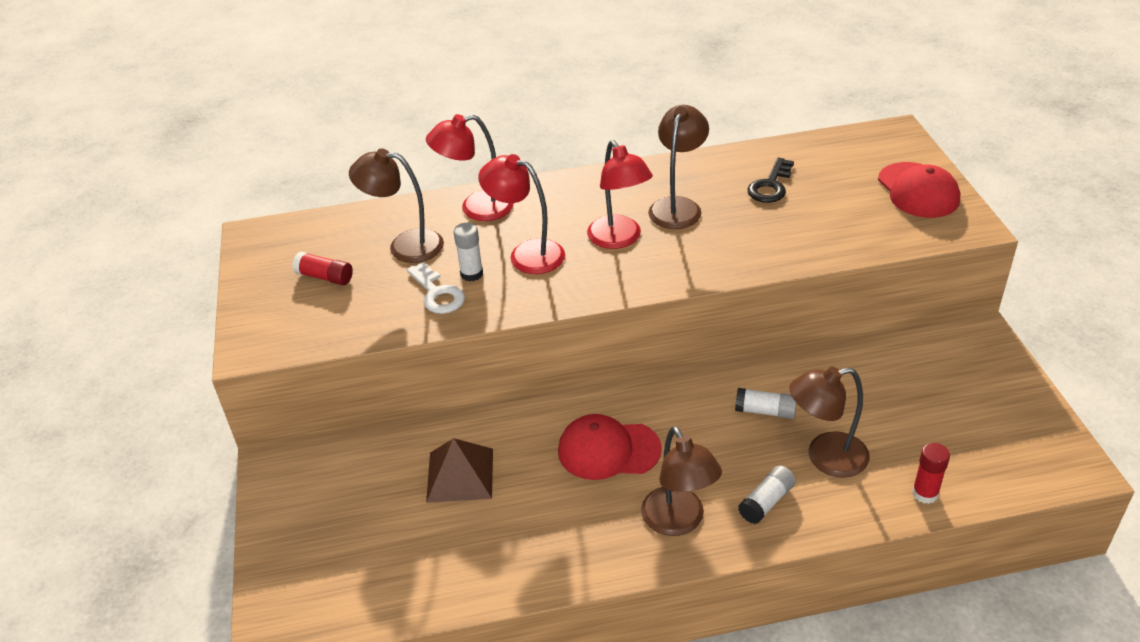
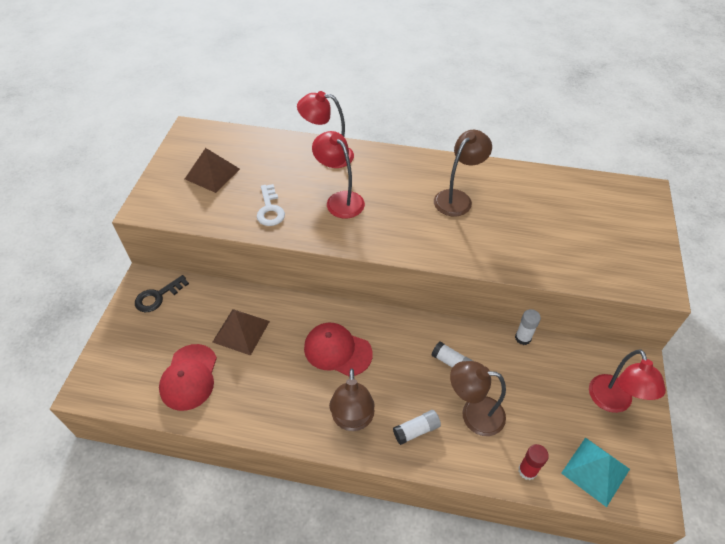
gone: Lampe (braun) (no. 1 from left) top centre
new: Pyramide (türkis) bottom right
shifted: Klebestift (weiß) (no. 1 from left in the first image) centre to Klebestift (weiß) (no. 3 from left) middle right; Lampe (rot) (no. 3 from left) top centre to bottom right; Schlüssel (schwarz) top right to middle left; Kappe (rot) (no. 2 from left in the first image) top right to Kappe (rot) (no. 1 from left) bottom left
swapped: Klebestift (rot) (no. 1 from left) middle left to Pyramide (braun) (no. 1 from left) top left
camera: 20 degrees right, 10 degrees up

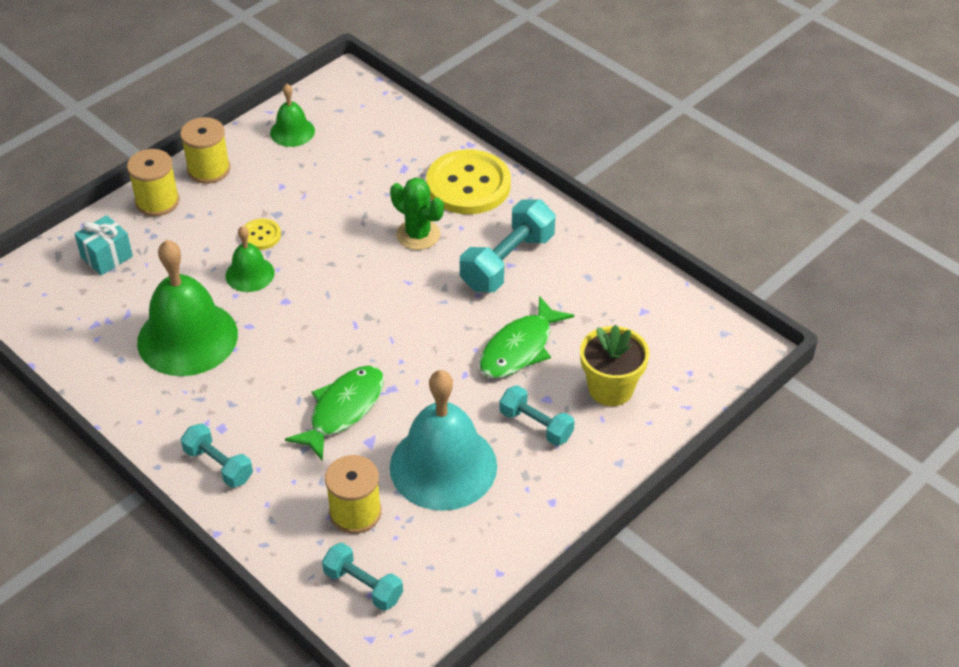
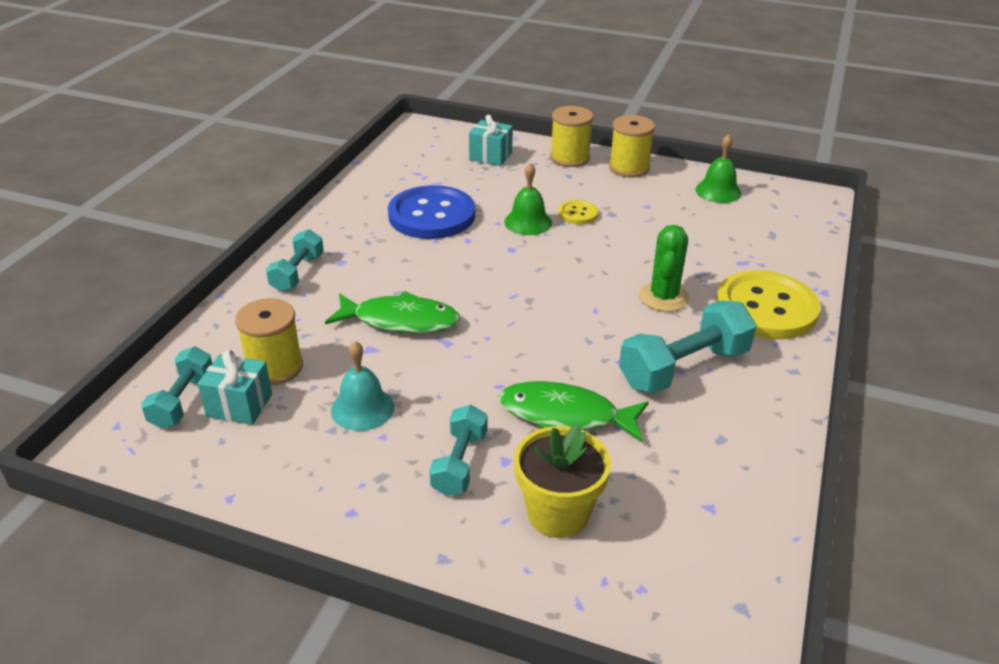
new: Geschenk (türkis) (no. 1 from left) middle left
swapped: Glocke (grün) (no. 1 from left) middle left to Knopf (blau) top centre
rotated: Hantel (türkis) (no. 3 from left in the first image) centre = middle right 45 degrees counterclockwise
scaled: Glocke (türkis) centre = centre x0.51
camera: 65 degrees right, 10 degrees down

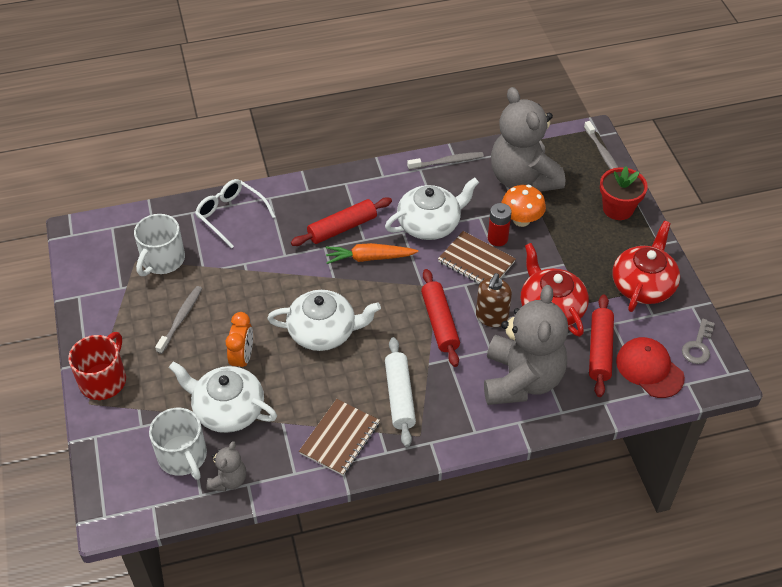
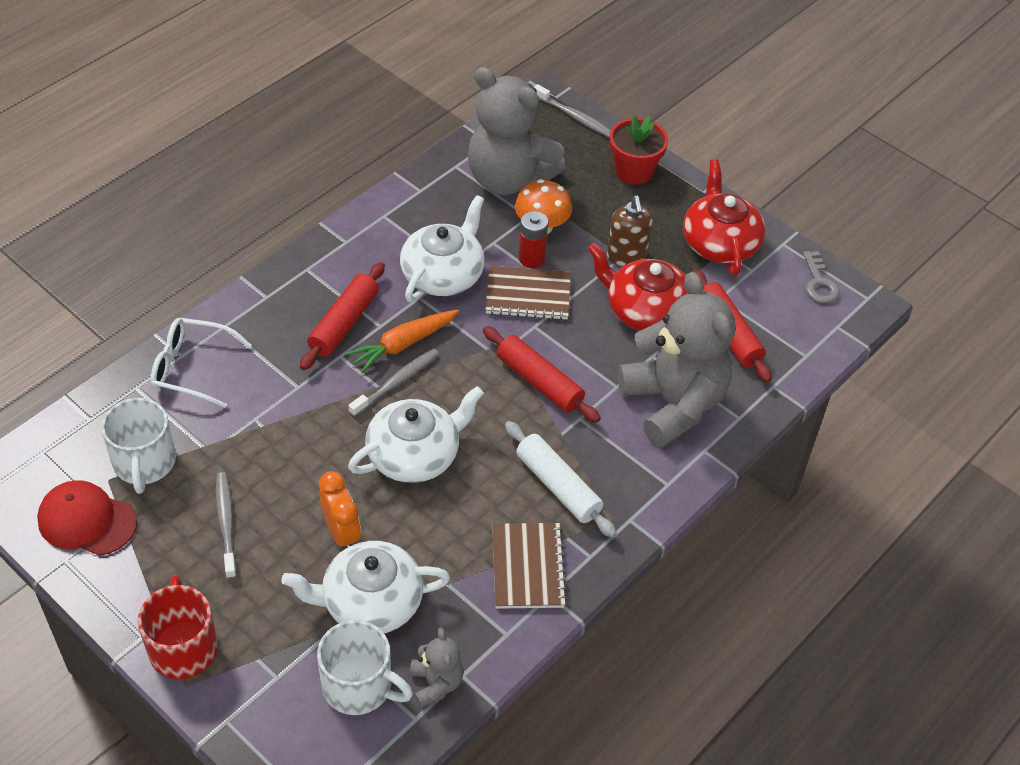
shifted: Zahnbürste (grau) (no. 2 from left) top centre to centre; Seifenspender (braun) centre to top centre; Kappe (rot) middle right to bottom left
camera: 35 degrees left, 0 degrees up

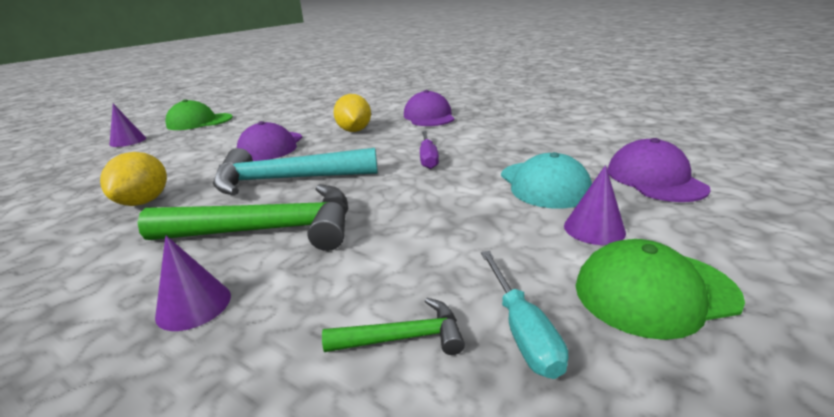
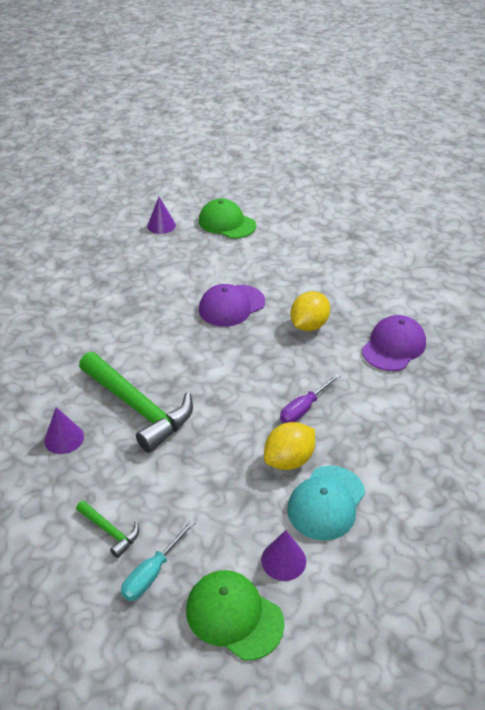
gone: Hammer (türkis) centre; Kappe (lila) (no. 3 from left) middle right
shifted: Zitrone (gelb) (no. 1 from left) middle left to centre
camera: 45 degrees right, 15 degrees up

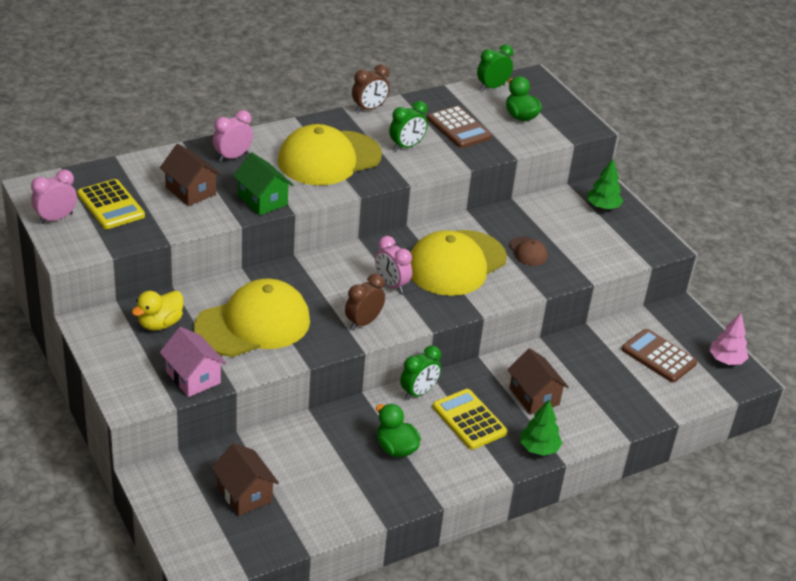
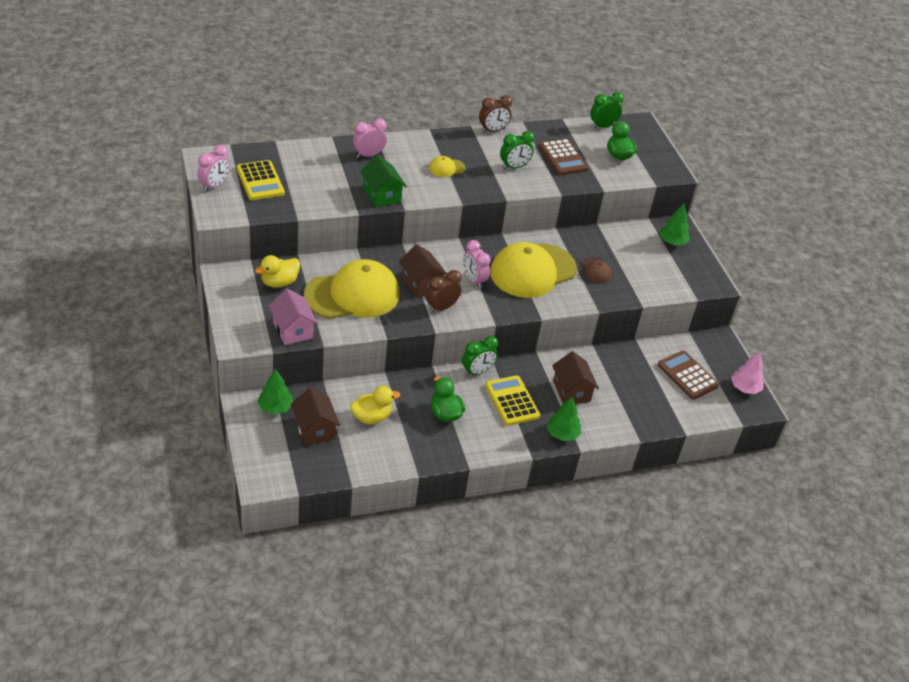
new: Baum (grün) (no. 1 from left) middle left; Ente (gelb) (no. 2 from left) centre
shifted: Haus (braun) (no. 1 from left in the first image) top left to Haus (braun) (no. 2 from left) centre
rotated: Wecker (rosa) (no. 1 from left) middle left = top left 150 degrees clockwise
scaled: Kappe (gelb) (no. 2 from left) top centre = top centre x0.42
camera: 10 degrees right, 5 degrees up

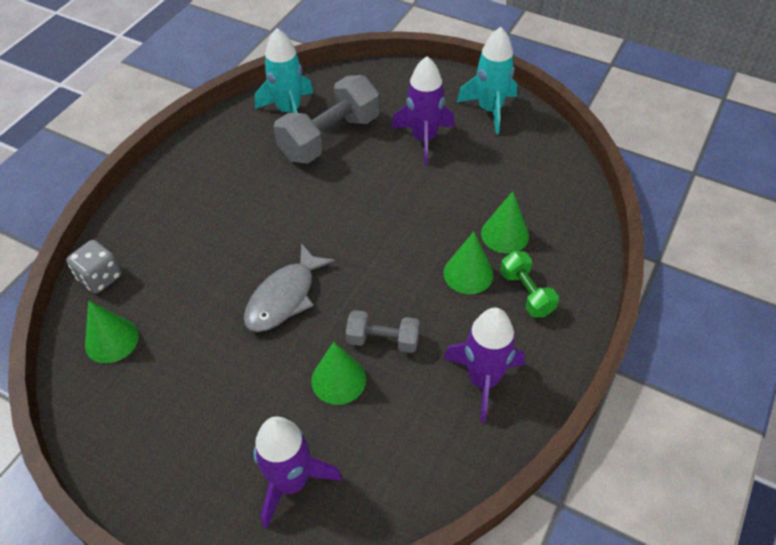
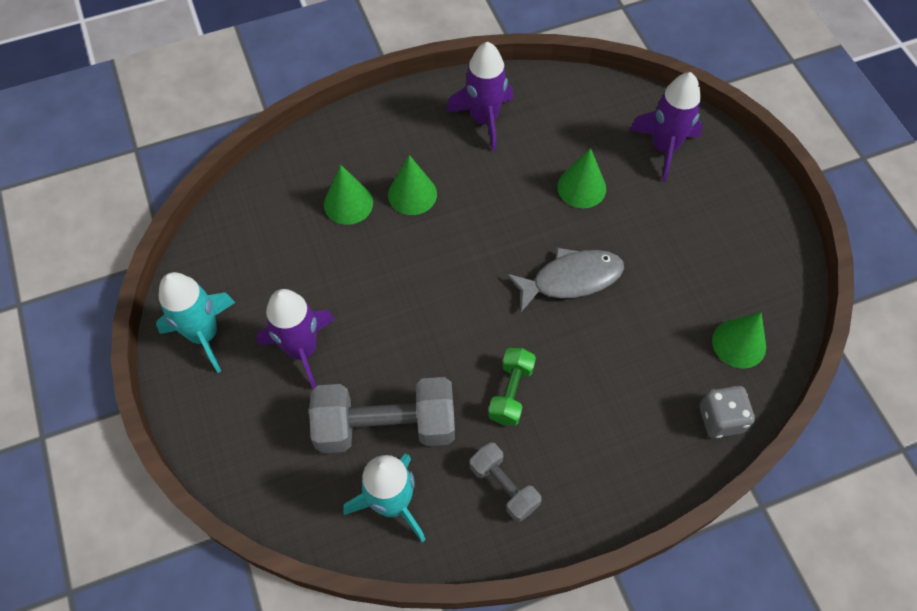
shifted: Hantel (grau) (no. 2 from left) centre to bottom centre; Hantel (grün) middle right to centre
camera: 140 degrees left, 10 degrees up

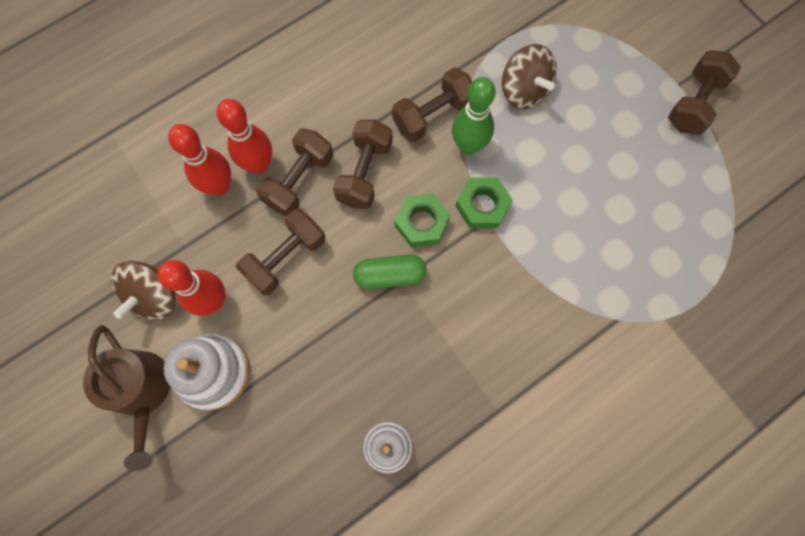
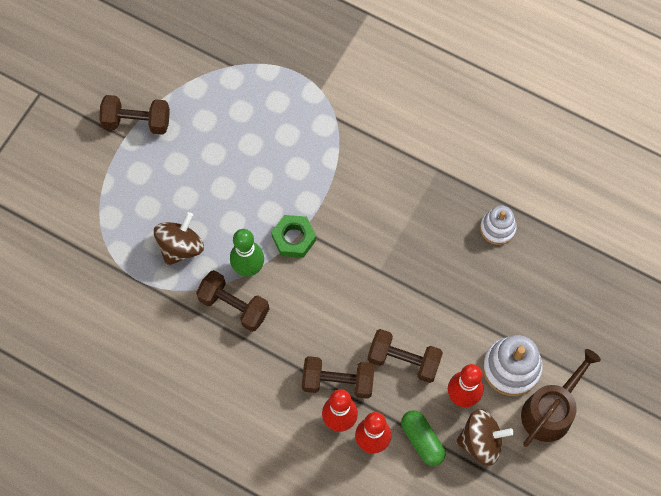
gone: Hantel (braun) (no. 3 from left) top centre; Sechskantmutter (grün) (no. 1 from left) centre
shifted: Kapsel (grün) centre to bottom centre
camera: 115 degrees left, 5 degrees down

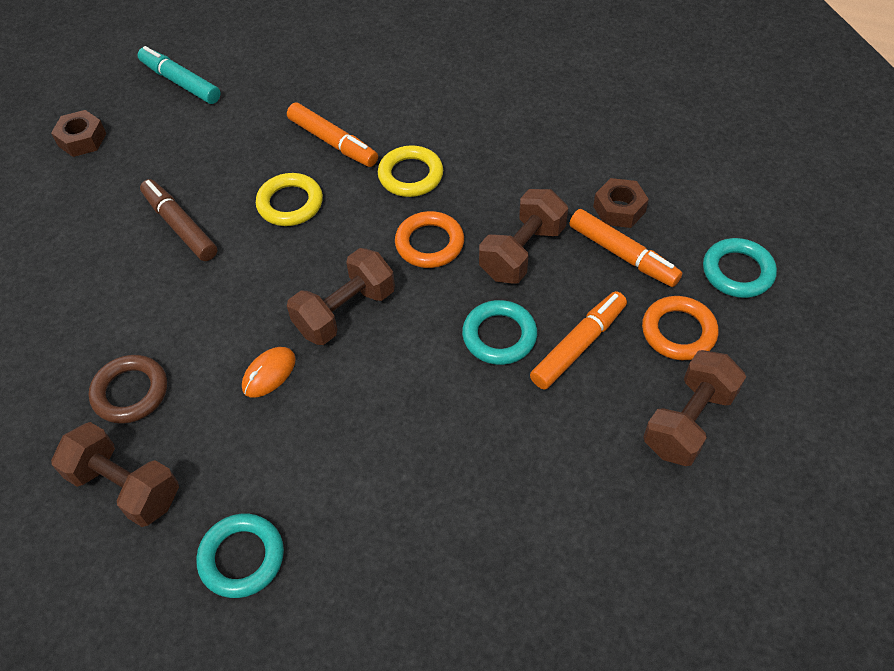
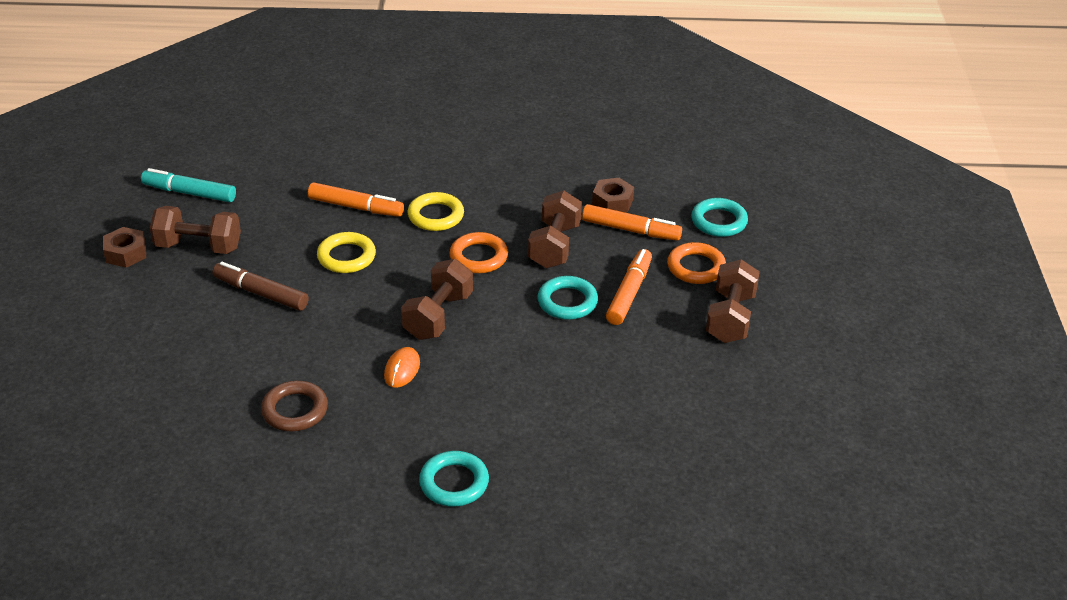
shifted: Hantel (braun) (no. 1 from left) bottom left to middle left
camera: 25 degrees left, 15 degrees down

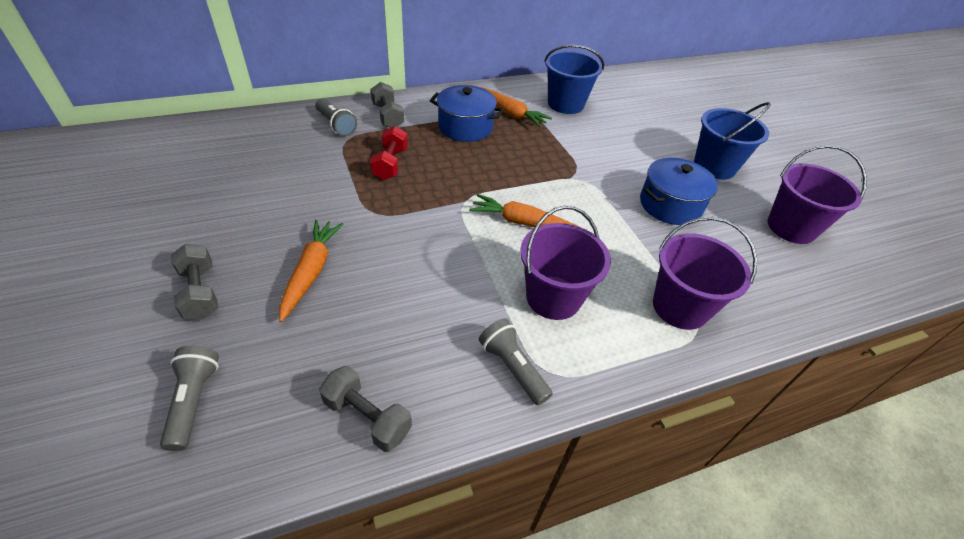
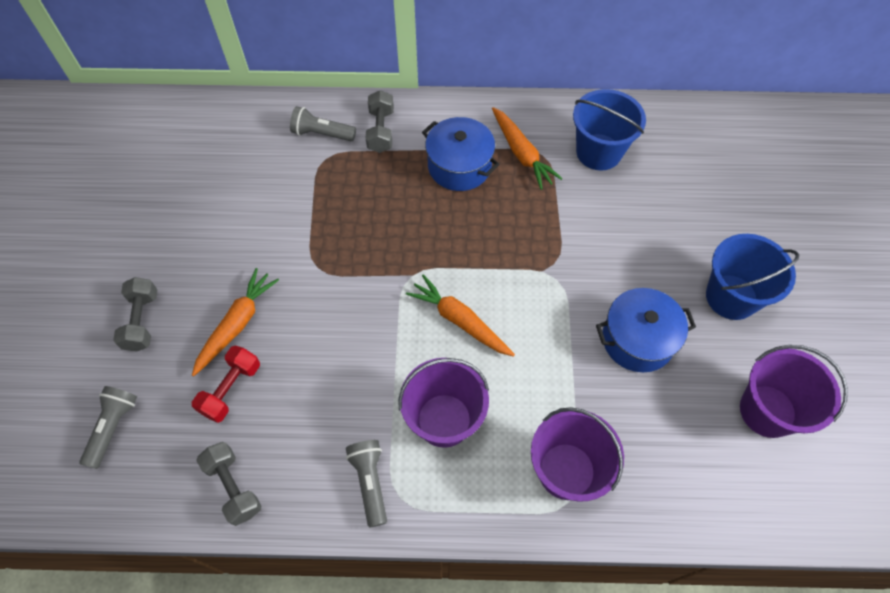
shifted: Hantel (rot) top centre to middle left
rotated: Taschenlampe (grau) (no. 2 from left) top centre = top centre 120 degrees clockwise
camera: 25 degrees right, 15 degrees up

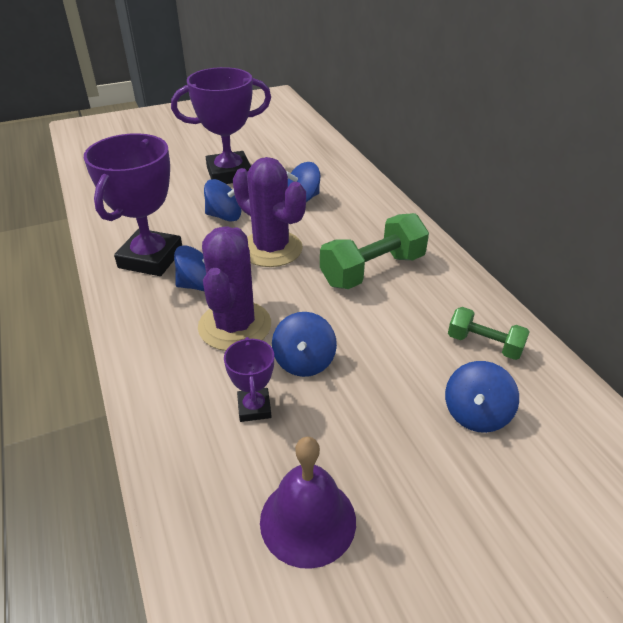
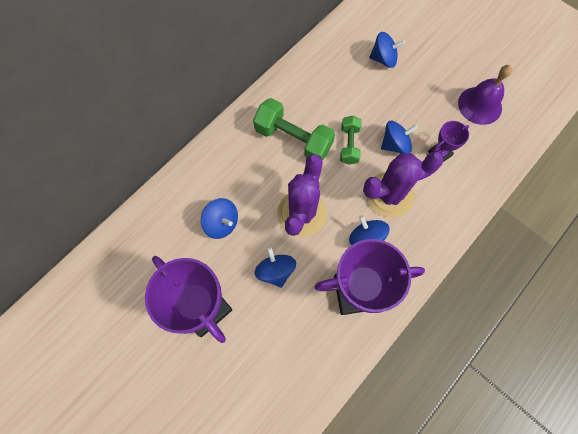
shifted: Hantel (grün) (no. 2 from left) middle right to top centre
camera: 115 degrees left, 30 degrees up

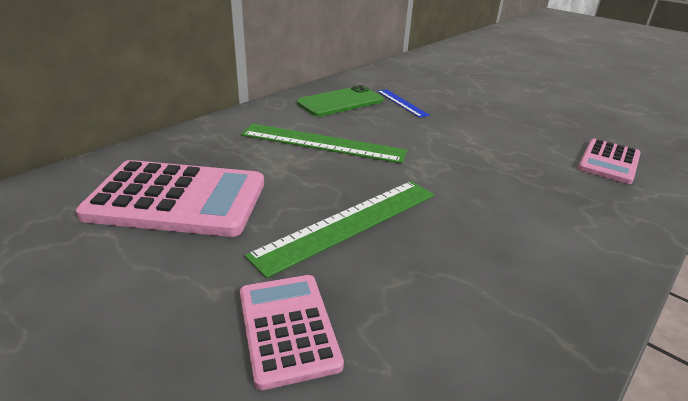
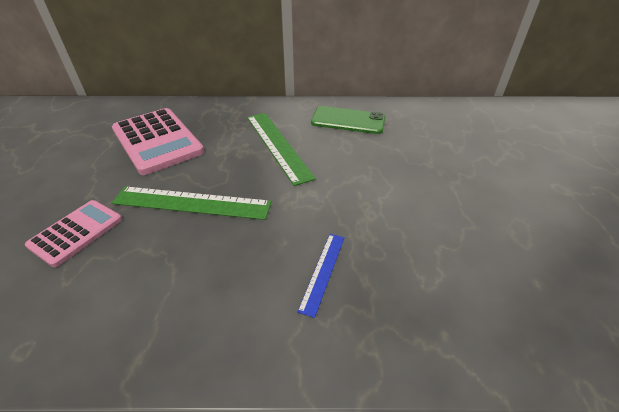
gone: Taschenrechner (rosa) (no. 3 from left) middle right
shifted: Lineal (blau) top centre to bottom centre
camera: 50 degrees right, 10 degrees up

